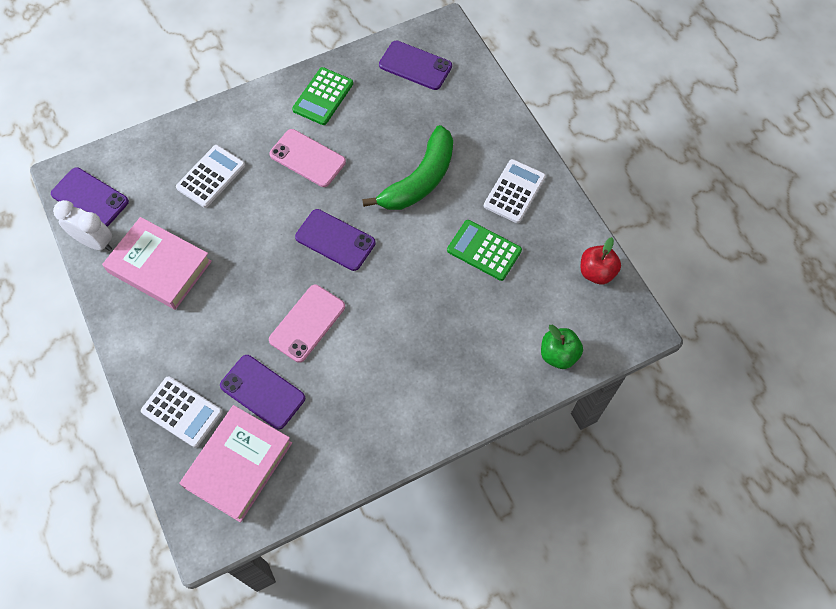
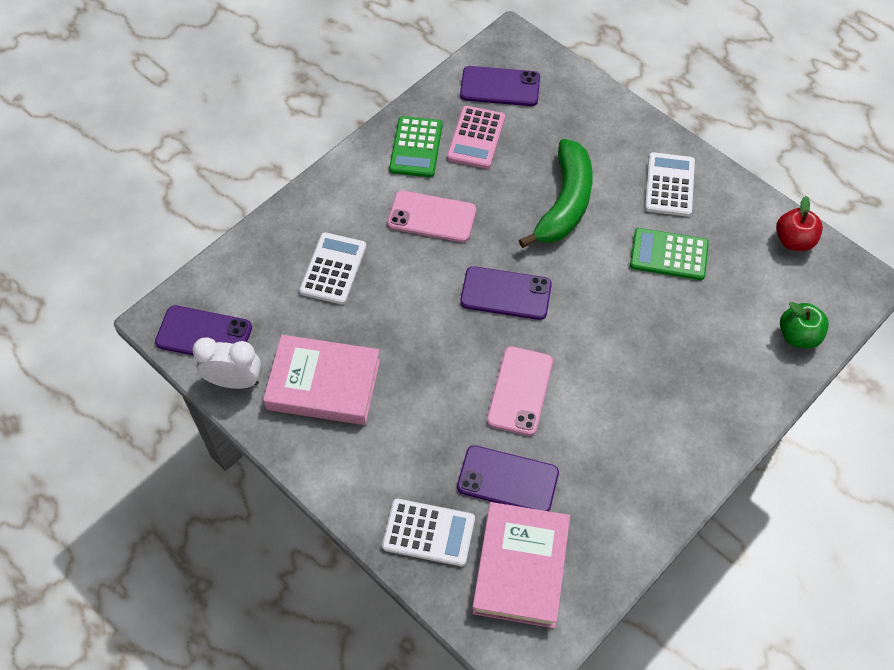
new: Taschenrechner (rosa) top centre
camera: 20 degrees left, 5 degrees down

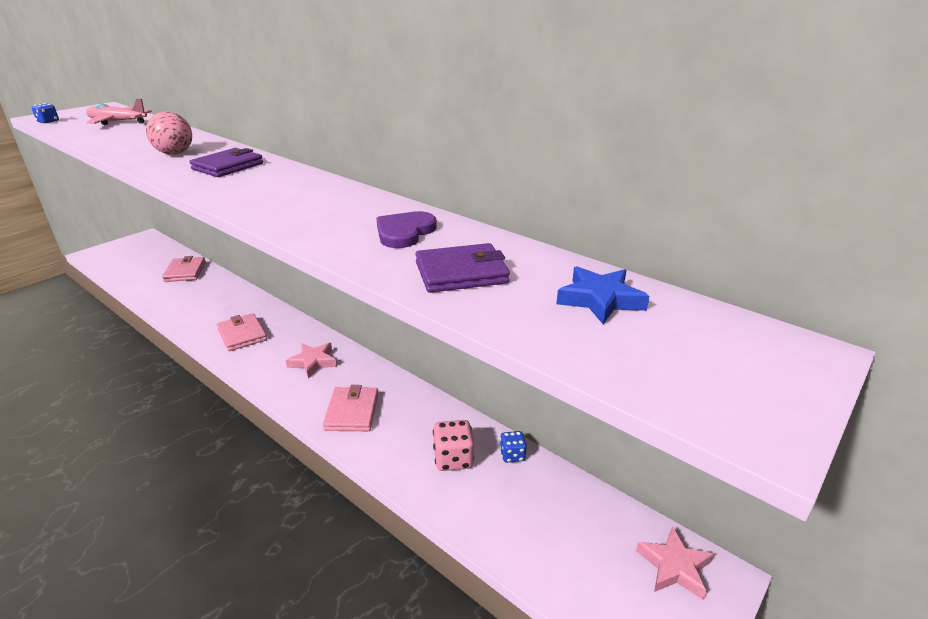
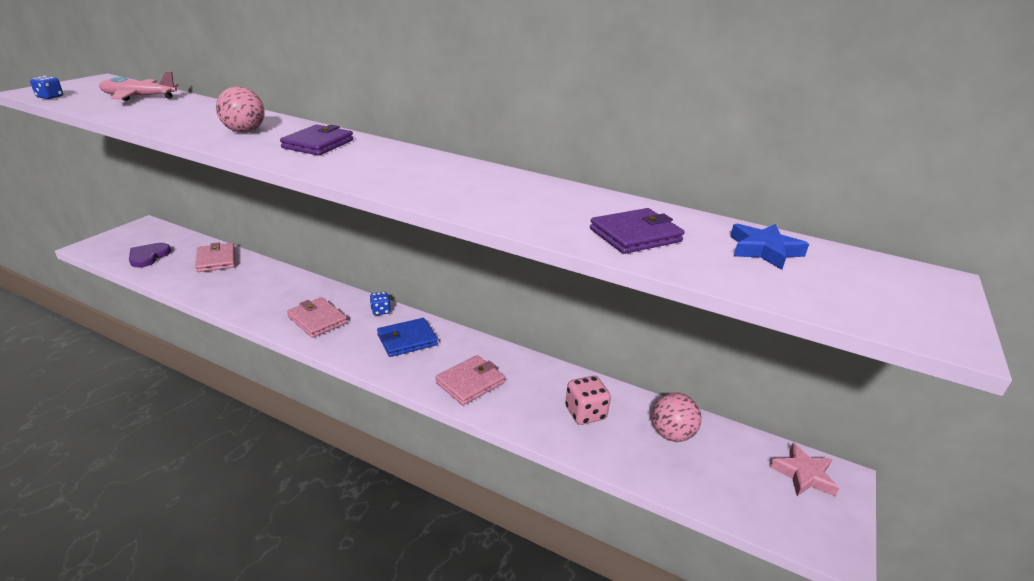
new: Ball (rosa) (no. 2 from left) bottom centre
shifted: Herz (lila) centre to middle left; Spielwürfel (blau) (no. 2 from left) bottom centre to centre
swapped: Stern (rosa) (no. 1 from left) centre to Geldbörse (blau) centre
rotated: Geldbörse (rosa) (no. 3 from left) centre = centre 60 degrees clockwise
camera: 15 degrees left, 0 degrees up

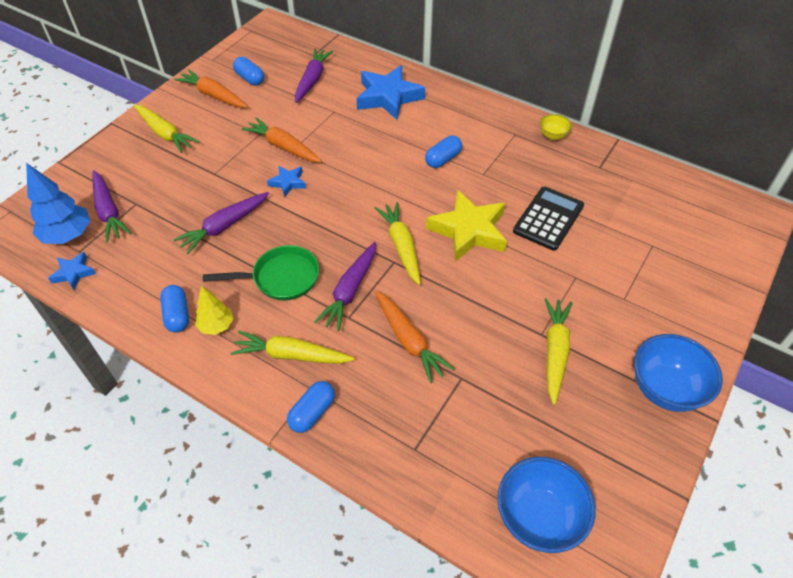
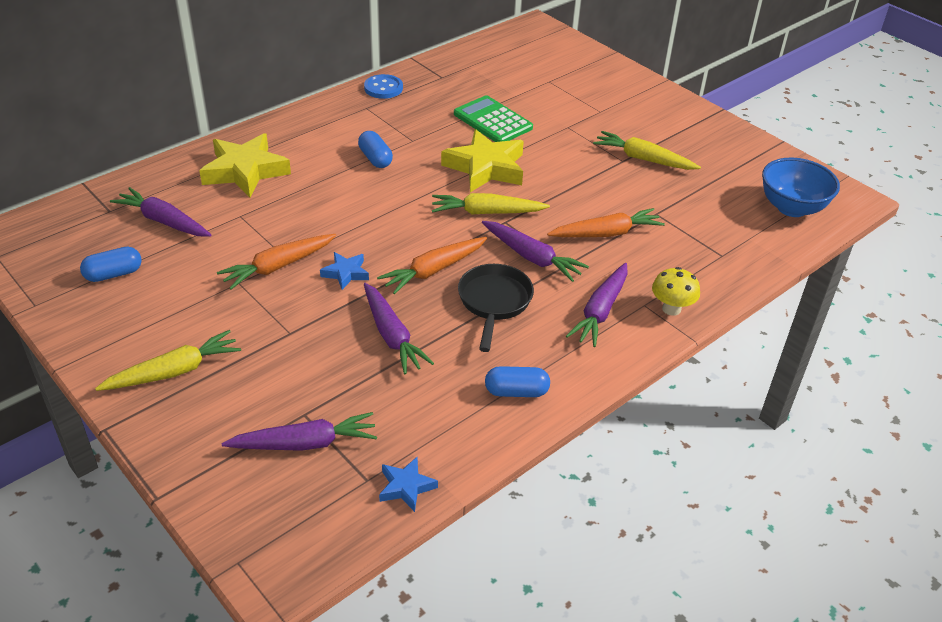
gone: Baum (blau) middle left; Baum (gelb) middle left; Schüssel (blau) (no. 2 from left) middle right
shifted: Karotte (orange) (no. 1 from left in the first image) top left to Karotte (orange) (no. 2 from left) centre
swapped: Kapsel (blau) (no. 3 from left) bottom centre to Pilz (gelb) middle right; Schüssel (gelb) top right to Knopf (blau) top centre
repainted: Pfanne (grün) middle left to Pfanne (schwarz) centre; Karotte (gelb) (no. 2 from left) centre to Karotte (lila) (no. 5 from left) centre; Stern (blau) (no. 3 from left) top centre to Stern (gelb) (no. 1 from left) top left; Taschenrechner (schwarz) middle right to Taschenrechner (grün) top centre
camera: 75 degrees left, 10 degrees down

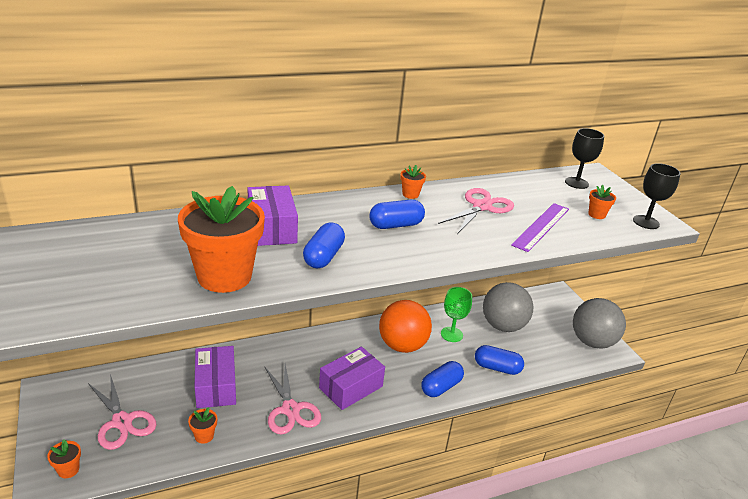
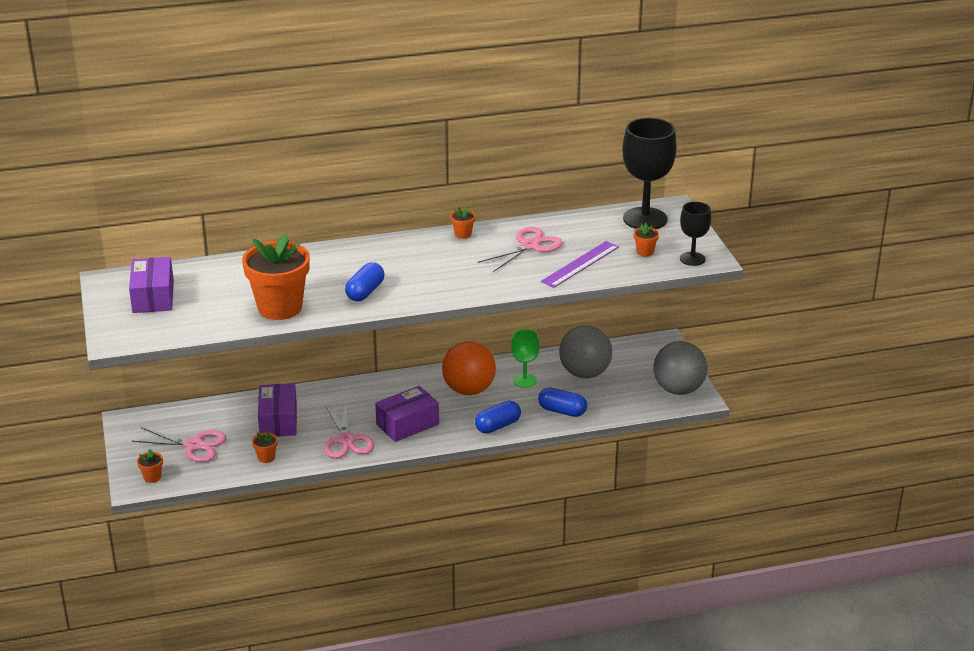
gone: Kapsel (blau) (no. 2 from left) centre
shifted: Schachtel (lila) (no. 2 from left in the first image) centre to Schachtel (lila) (no. 1 from left) middle left
rotated: Schere (rosa) (no. 1 from left) bottom left = bottom left 45 degrees counterclockwise
scaled: Kelch (schwarz) (no. 1 from left) top right = top centre x1.80
camera: 10 degrees right, 0 degrees up

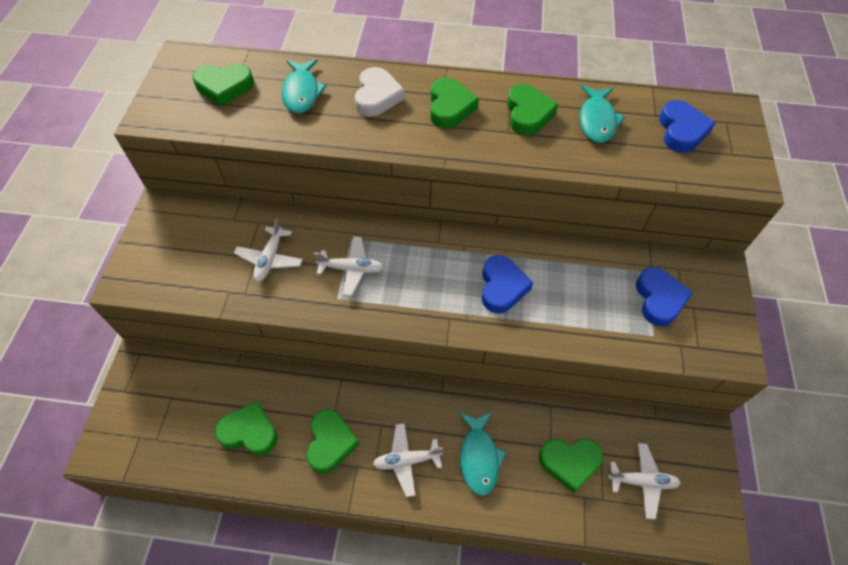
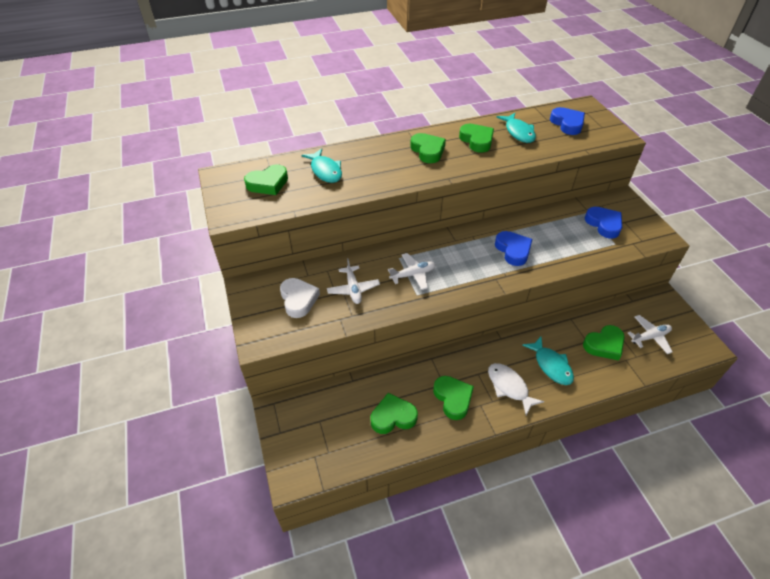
shifted: Herz (weiß) top centre to centre
swapped: Flugzeug (weiß) (no. 3 from left) bottom centre to Fisch (weiß) bottom right
camera: 25 degrees left, 10 degrees down

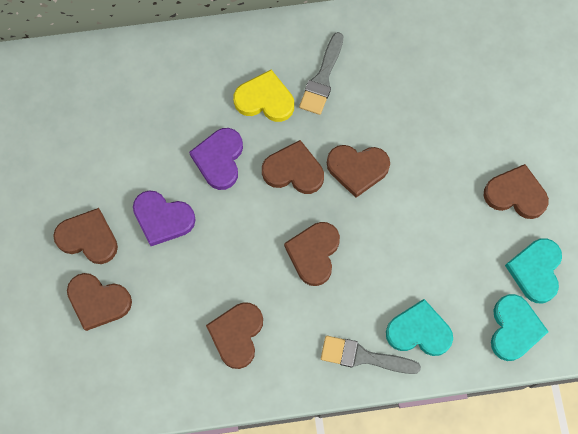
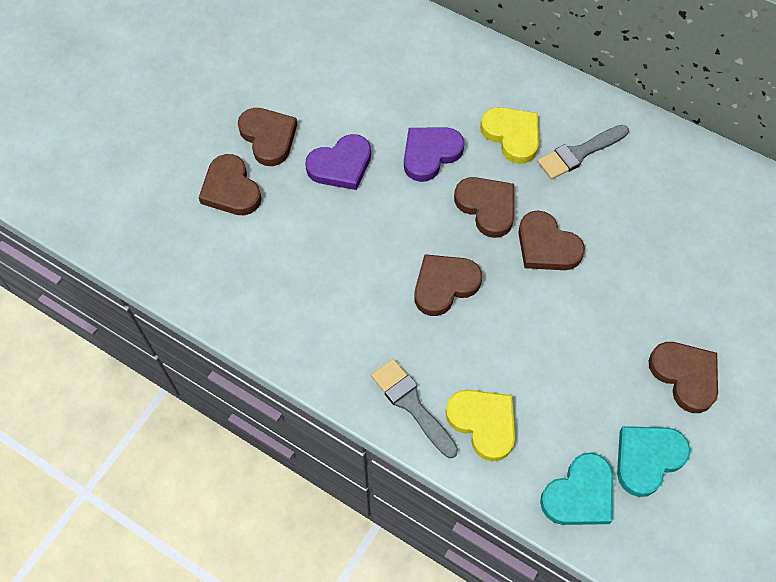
gone: Herz (braun) (no. 3 from left) bottom centre
repainted: Herz (türkis) (no. 1 from left) bottom right to Herz (gelb) (no. 1 from left) bottom centre
rotated: Herz (lila) (no. 1 from left) middle left = top centre 90 degrees counterclockwise
camera: 40 degrees right, 10 degrees down

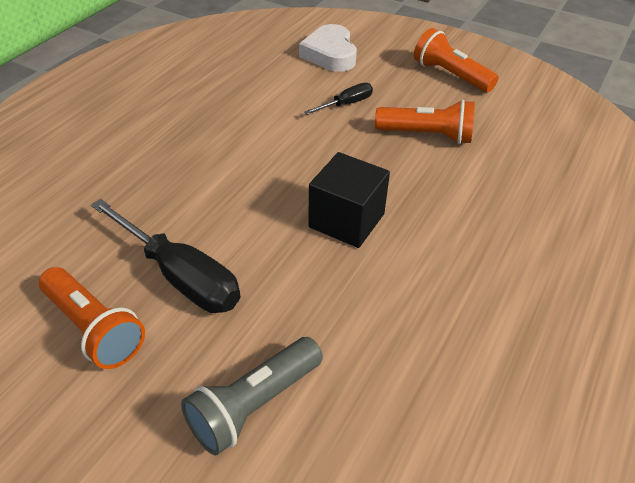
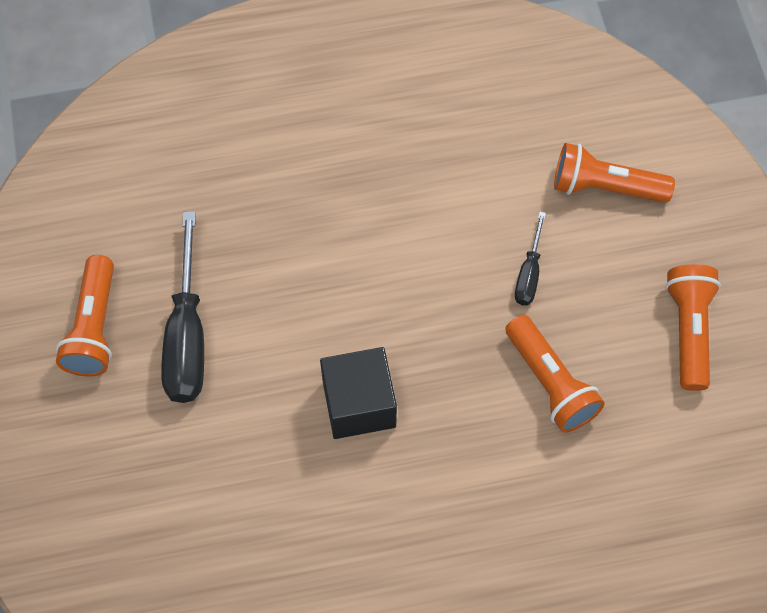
gone: Taschenlampe (grau) bottom centre
swapped: Herz (weiß) top centre to Taschenlampe (orange) (no. 3 from left) top right
rotated: Schraubenzieher (schwarz) (no. 2 from left) top centre = middle right 90 degrees clockwise
camera: 50 degrees right, 20 degrees up

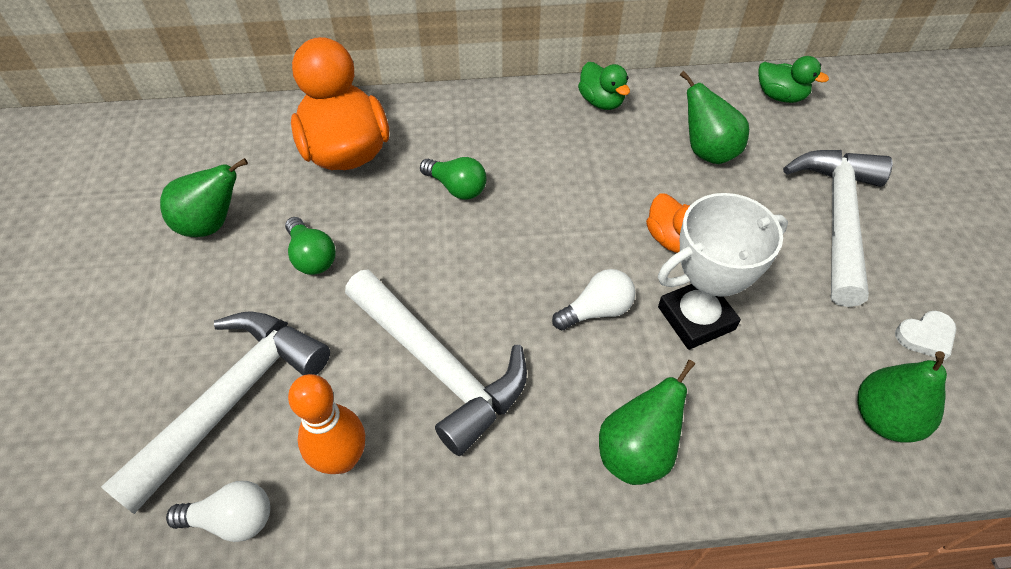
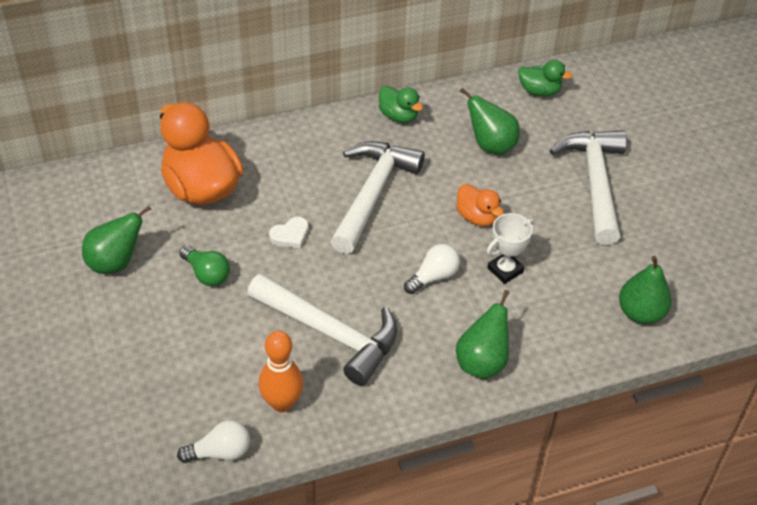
gone: Glühbirne (grün) (no. 2 from left) top centre
shifted: Hammer (weiß) (no. 1 from left in the first image) bottom left to Hammer (weiß) (no. 2 from left) centre; Herz (weiß) middle right to centre
scaled: Pokal (weiß) middle right = middle right x0.63
camera: 15 degrees left, 5 degrees down

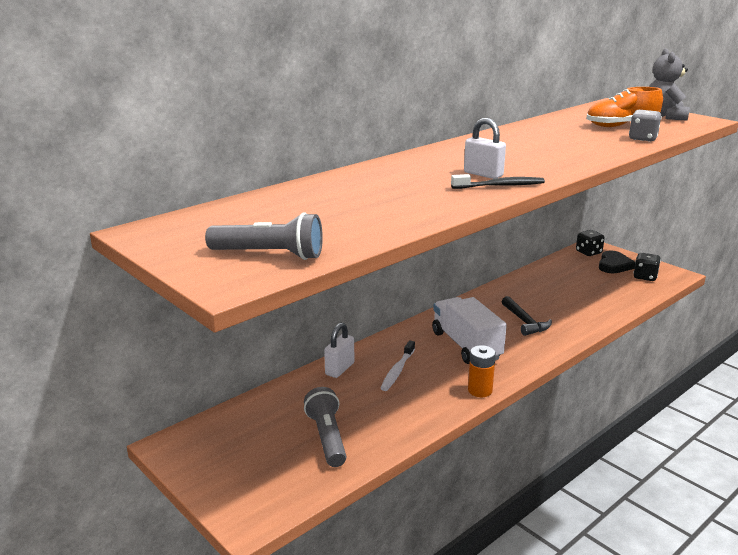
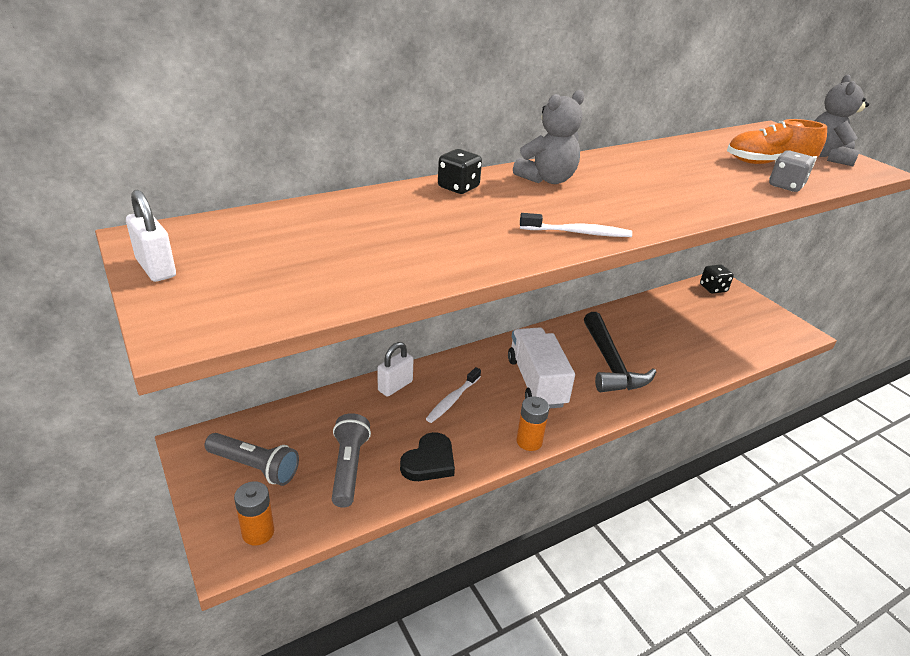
new: Batterie (orange) (no. 1 from left) bottom left; Teddybär (grau) (no. 1 from left) top centre
shifted: Taschenlampe (grau) (no. 1 from left) centre to bottom left; Vorhängeschloss (weiß) (no. 2 from left in the first image) top centre to Vorhängeschloss (weiß) (no. 1 from left) middle left; Herz (schwarz) middle right to bottom centre; Spielwürfel (schwarz) (no. 2 from left in the first image) middle right to Spielwürfel (schwarz) (no. 1 from left) top centre
repainted: Zahnbürste (schwarz) top right to Zahnbürste (weiß) (no. 2 from left) centre
scaled: Hammer (schwarz) middle right = middle right x1.60
camera: 10 degrees right, 10 degrees up

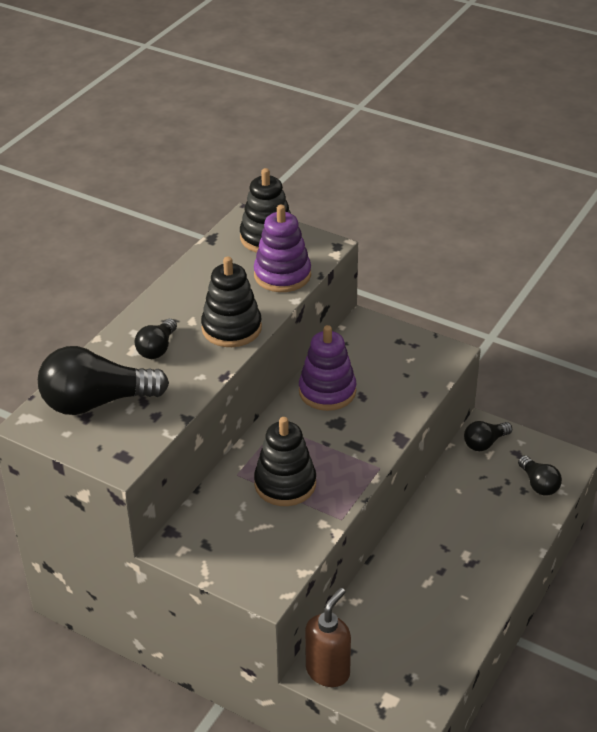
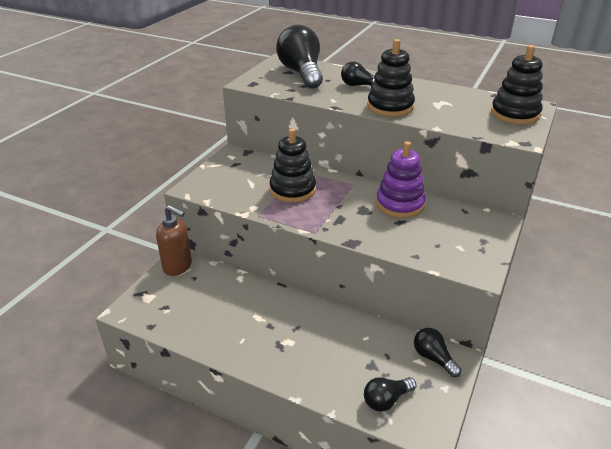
gone: Stapelspielzeug (lila) (no. 1 from left) centre
camera: 85 degrees right, 5 degrees down

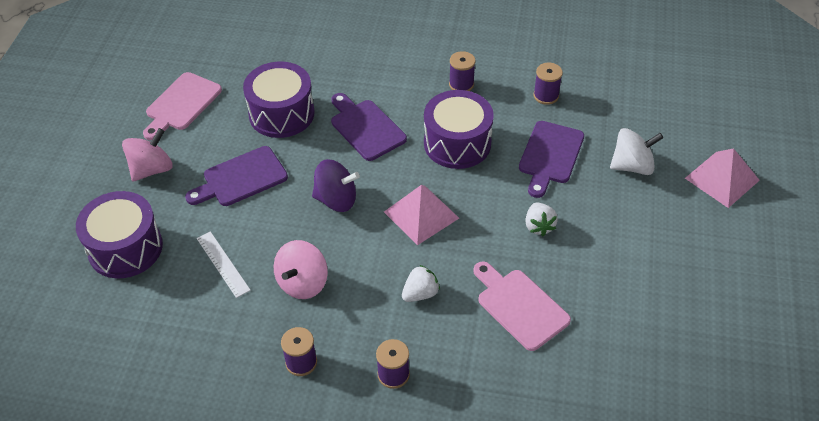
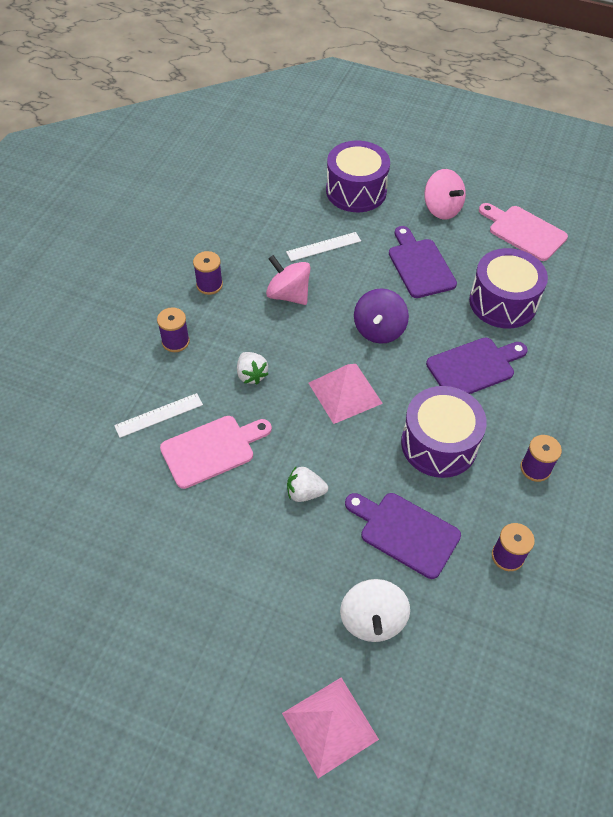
new: Lineal (weiß) (no. 1 from left) middle left
camera: 100 degrees right, 5 degrees up

